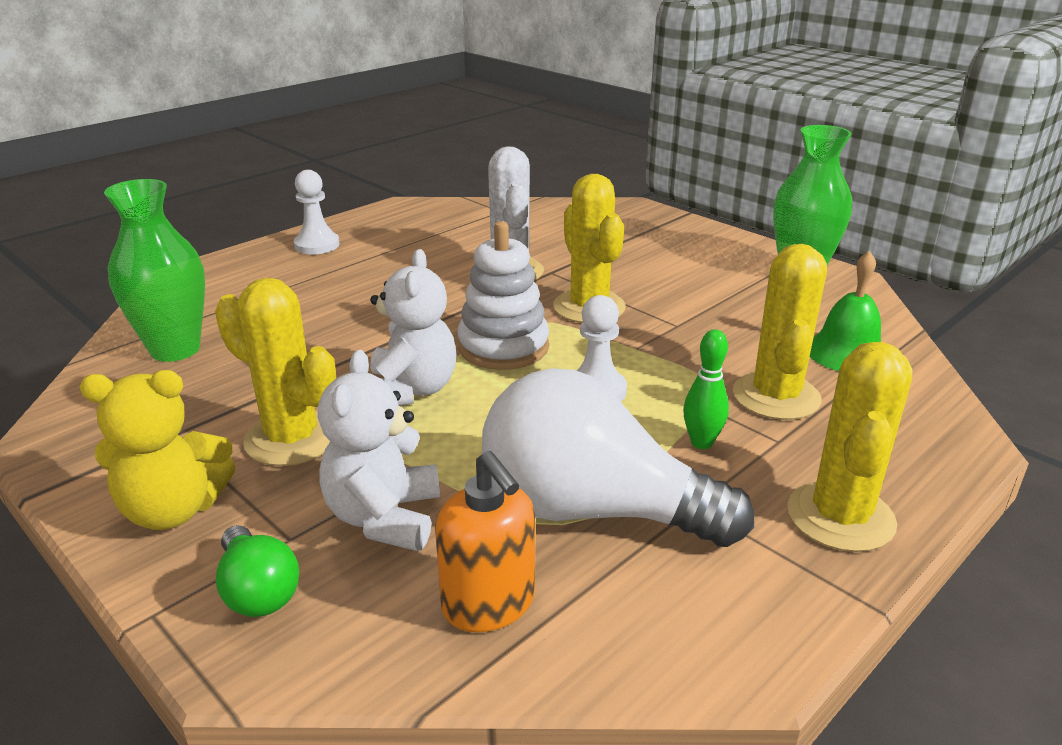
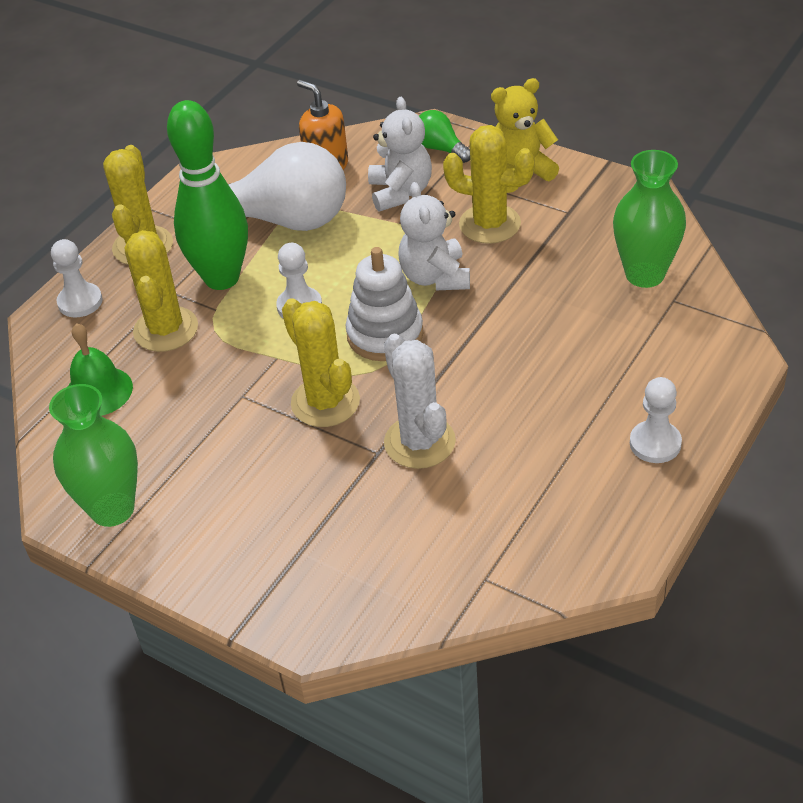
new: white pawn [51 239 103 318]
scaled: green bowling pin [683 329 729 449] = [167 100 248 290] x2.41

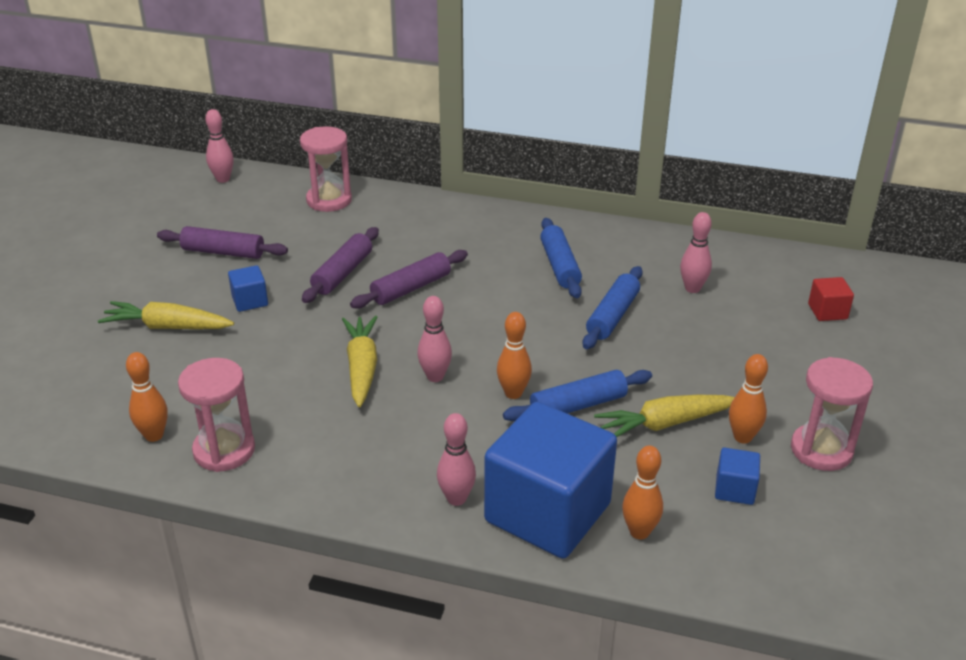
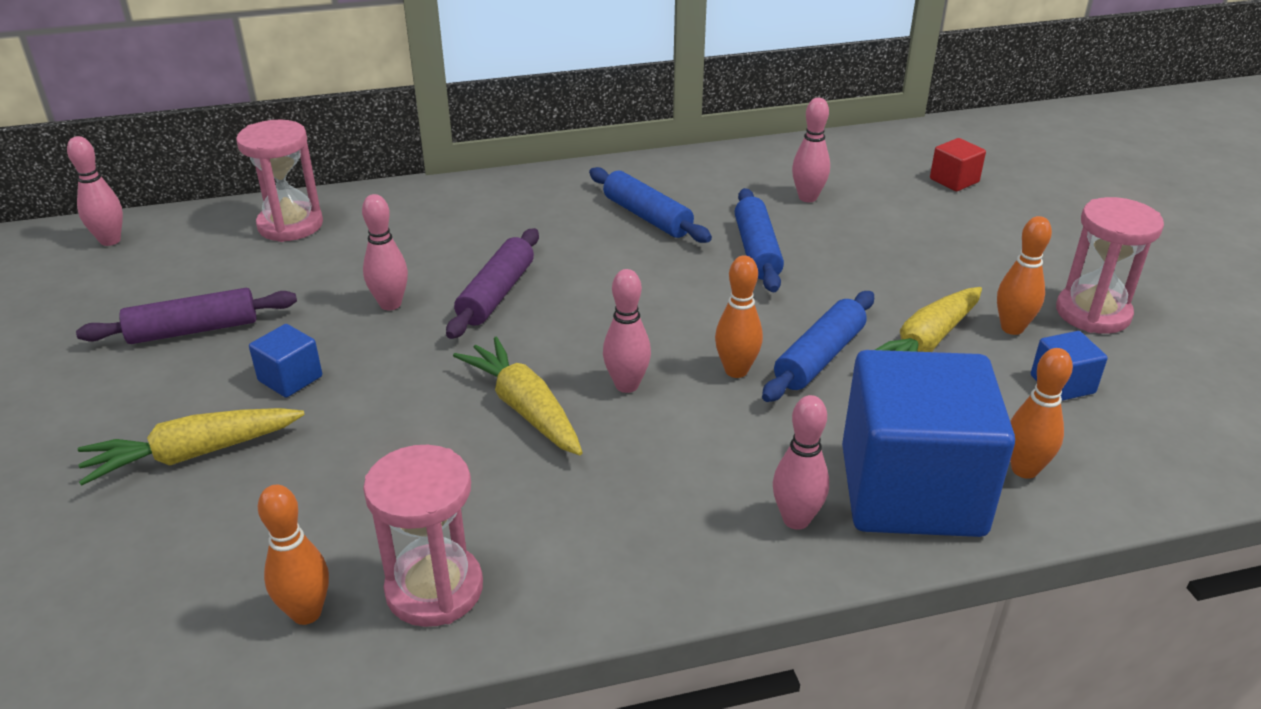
swapped: purple rolling pin [302 227 379 303] to pink bowling pin [362 194 408 310]

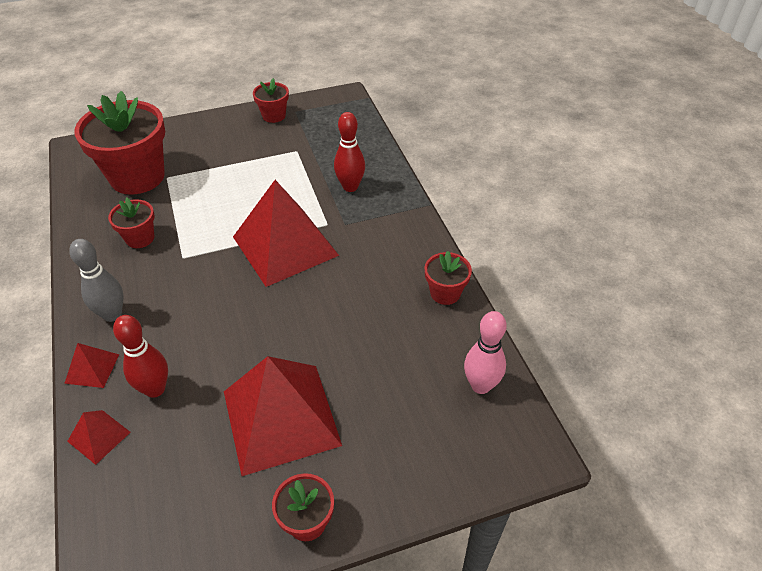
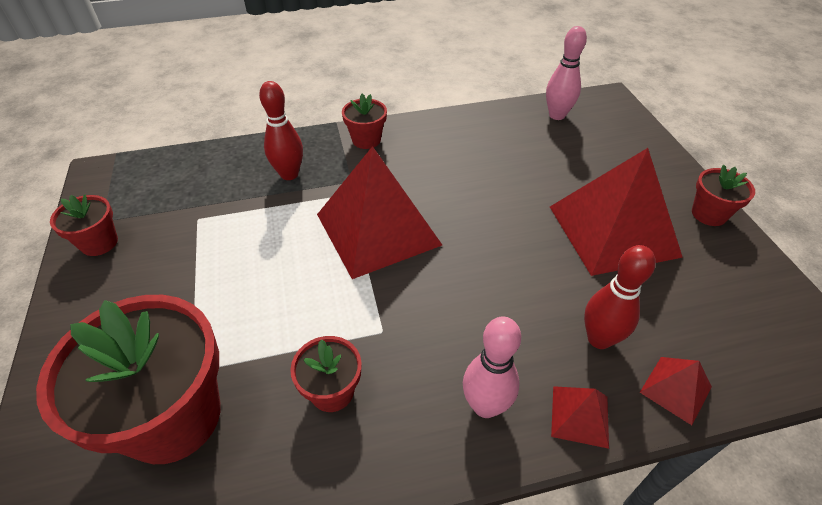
shifted: red flower pot [424 251 472 305] to [342 94 387 149]
repainted: grey bowling pin [69 239 123 322] to pink bowling pin [463 317 521 418]

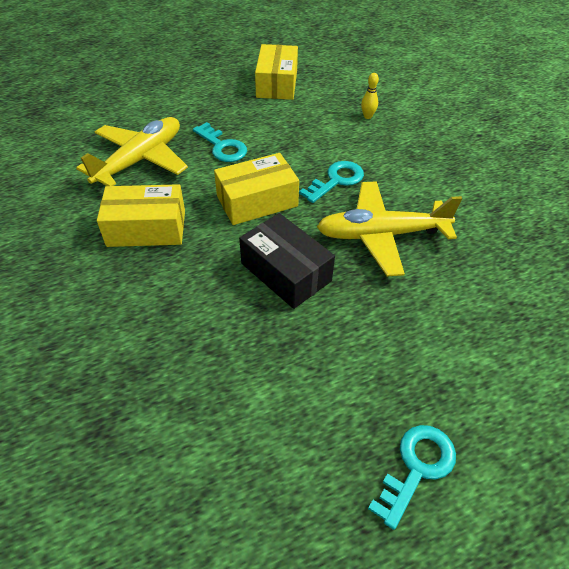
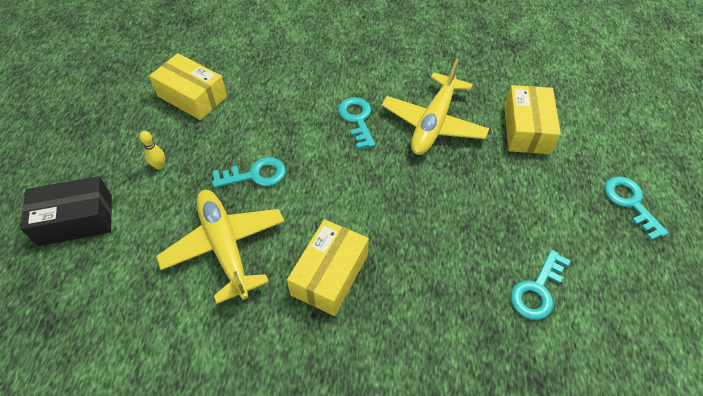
new: turquoise key [511 250 570 320]
shifted: yellow box [214 153 299 225] to [504 85 561 154]; black box [239 213 335 309] to [20 176 112 246]; yellow bowling pin [361 73 379 119] to [140 131 165 170]

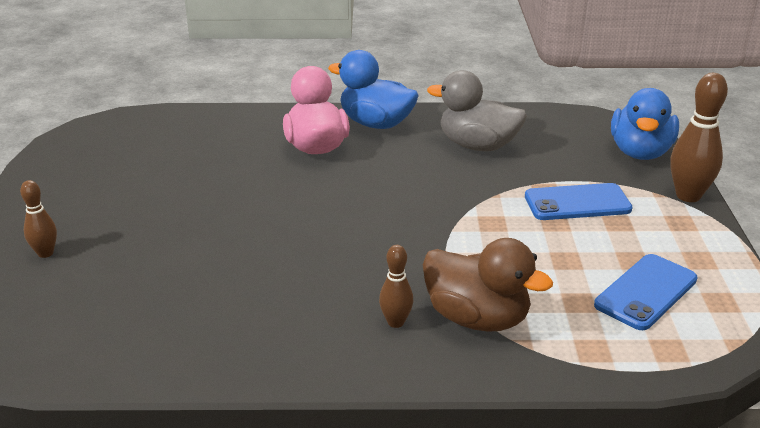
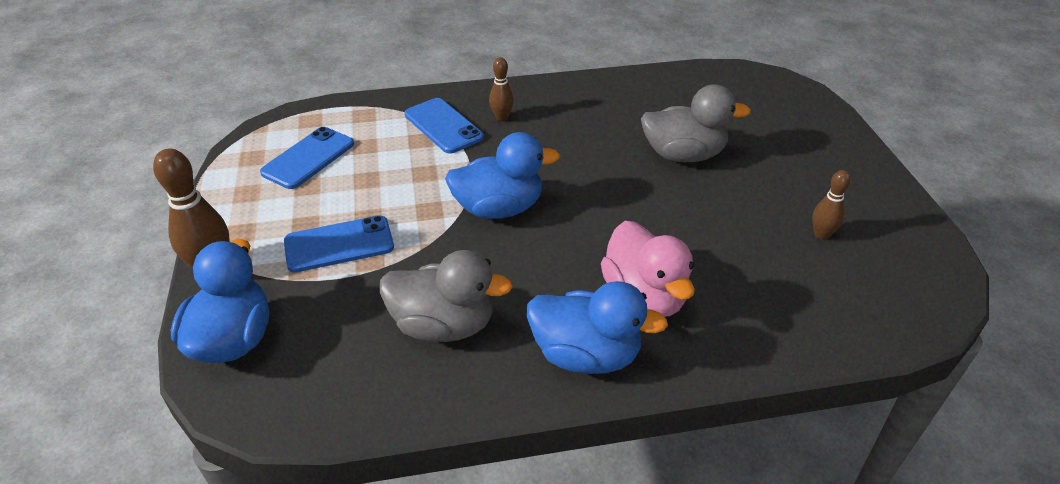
new: blue duck [445 132 560 219]; grey duck [641 84 751 162]
shifted: brown bowling pin [20 180 57 258] to [812 170 851 240]
swapped: brown duck [423 238 553 332] to blue phone [405 98 484 154]

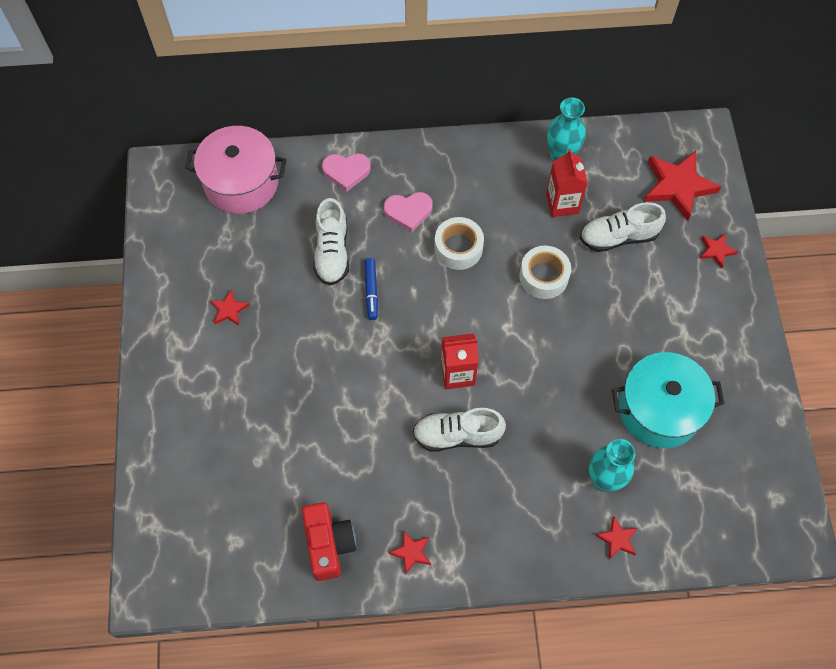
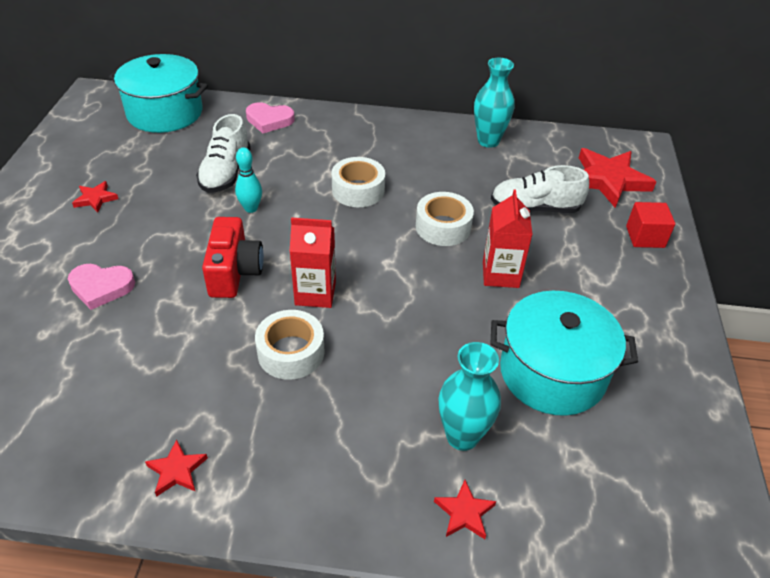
shifted: red camera [302 502 356 581] to [202 217 264 298]; pink heart [384 192 433 232] to [68 264 135 310]; red carton [546 149 588 217] to [483 190 533 288]
swapped: blue marker [364 258 378 320] to turquoise bowling pin [235 147 262 213]; white shoe [413 408 506 452] to white tape [255 310 325 380]; red star [700 233 738 269] to red cube [626 202 675 248]
repainted: pink pot [185 126 287 214] to turquoise pot [109 54 208 133]

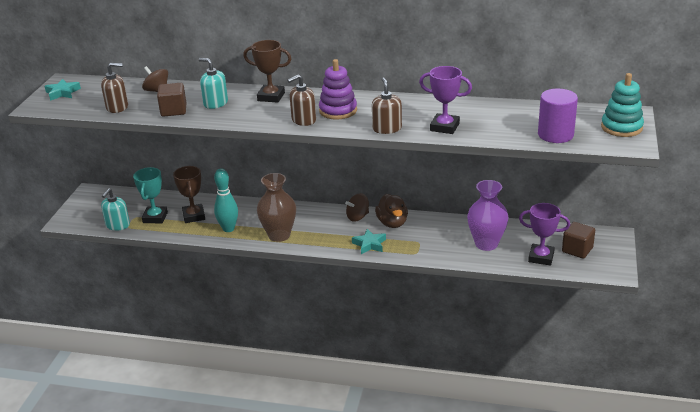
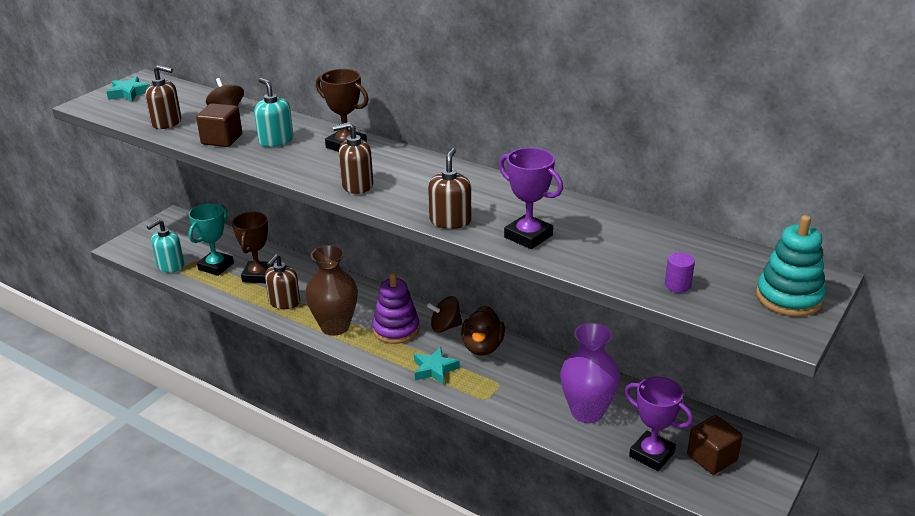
shifted: purple stacking toy [319 59 357 120] to [372 272 420 344]
swapped: turquoise bowling pin [214 168 238 232] to brown soap dispenser [265 254 300 309]
scaled: purple cylinder [538 89 578 143] = [665 252 695 293] x0.47

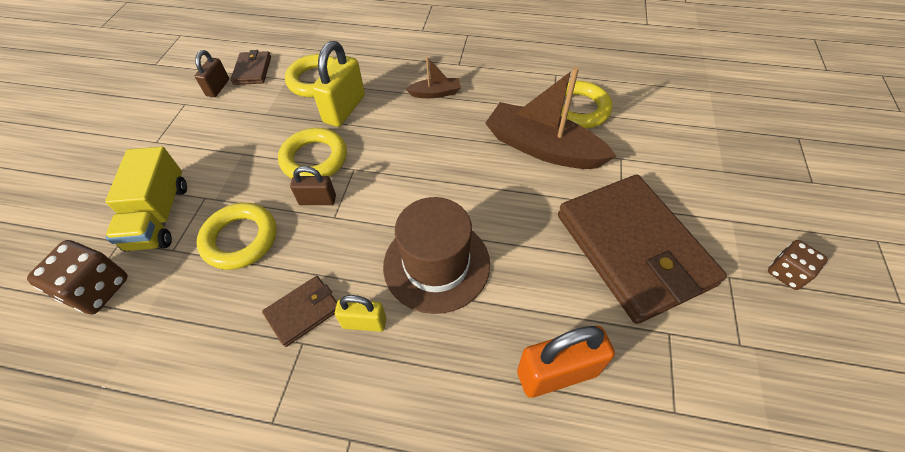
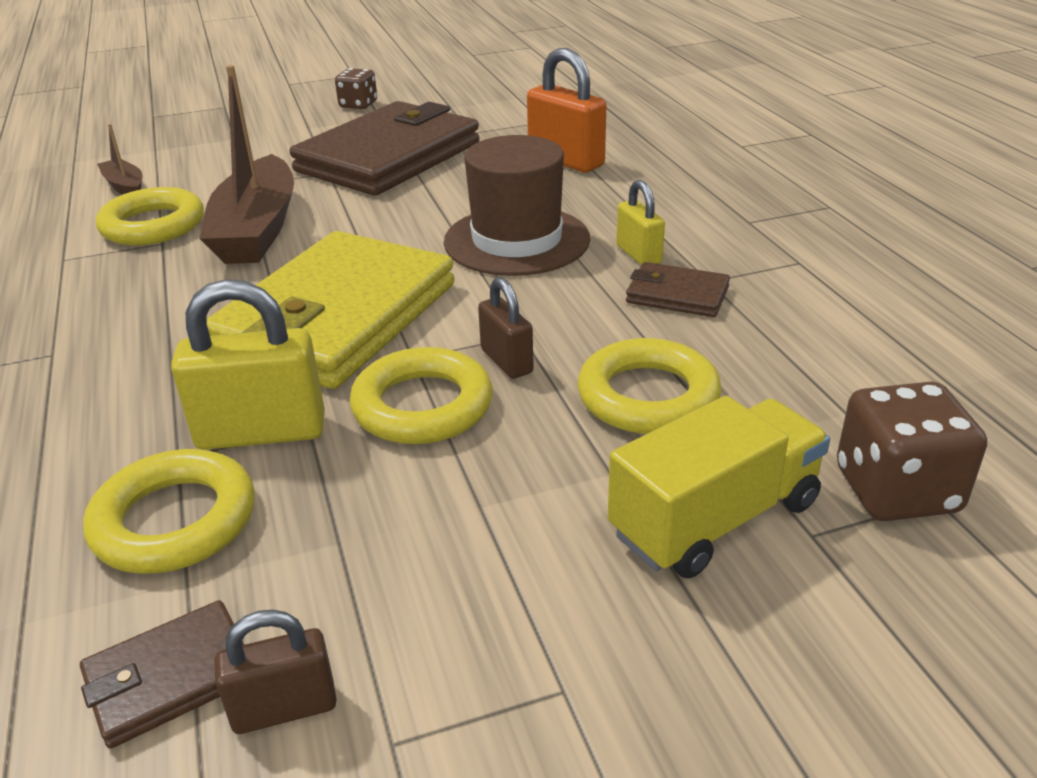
new: yellow wallet [207 231 455 389]
shifted: brown boat [405 57 461 98] to [97 124 142 195]

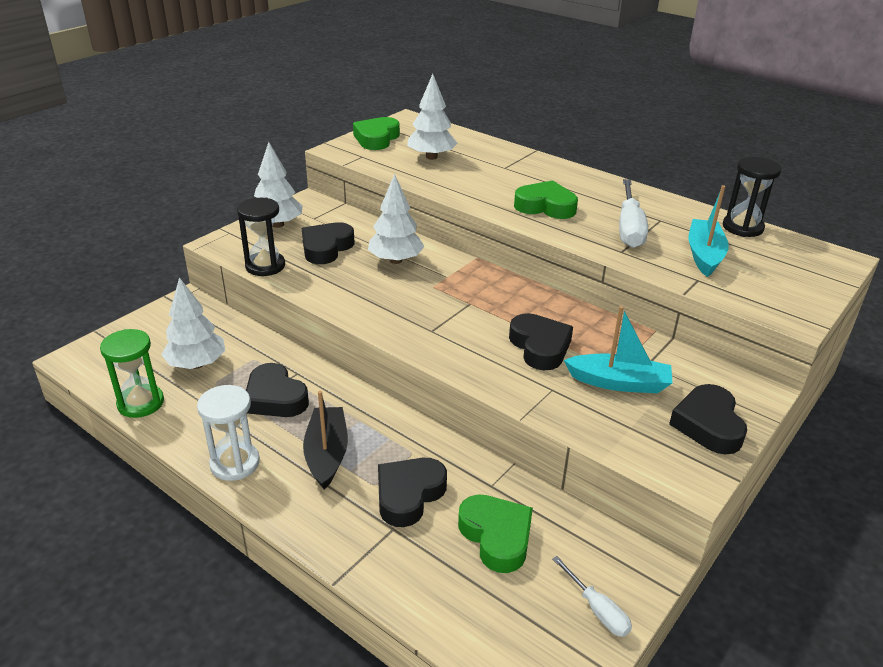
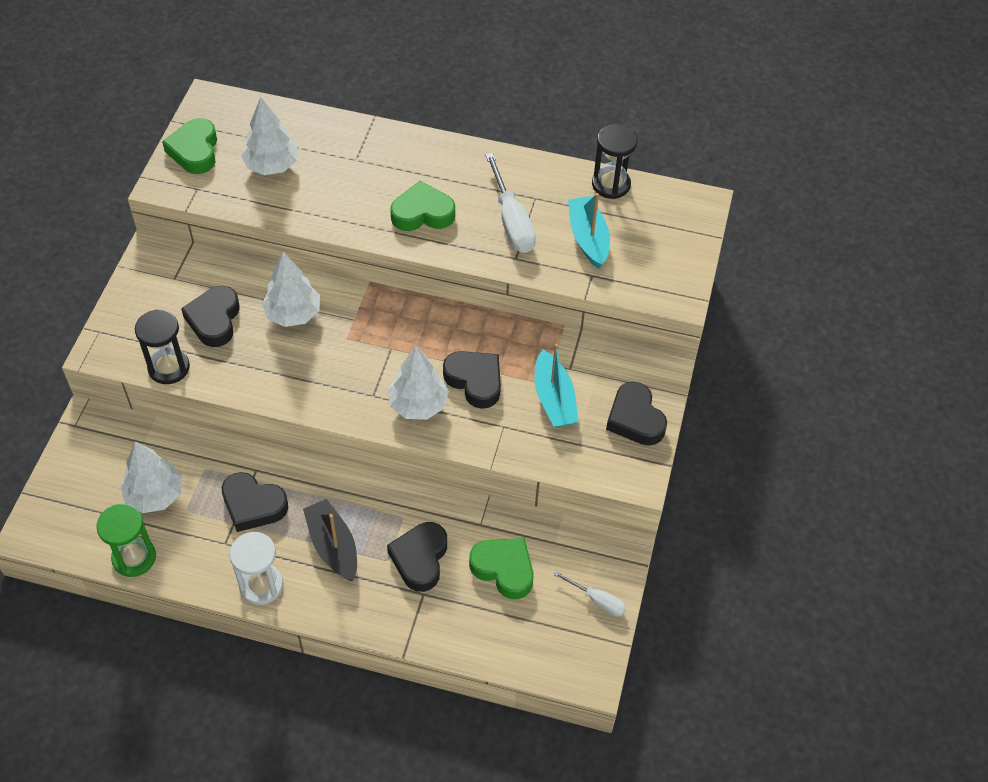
shifted: white tree [254 142 303 228] to [388 346 449 420]
rotated: turquoise boat [564 306 672 393] = [535 344 578 427] 90 degrees clockwise

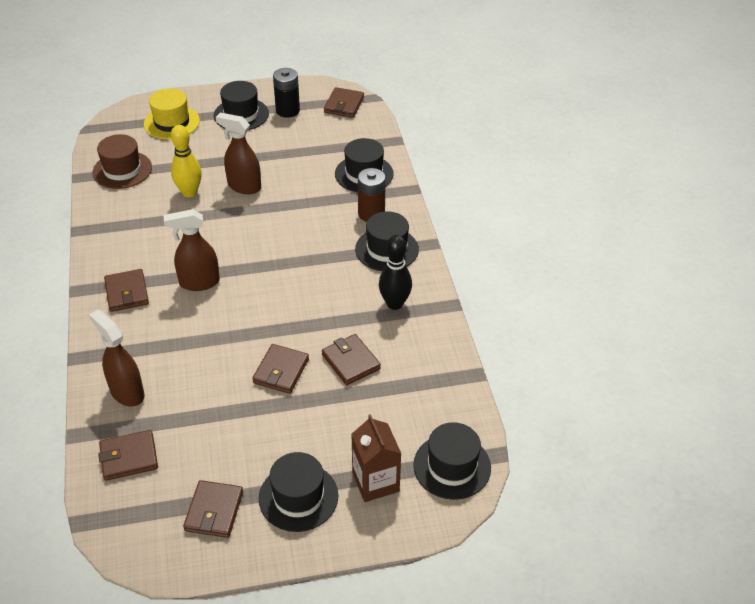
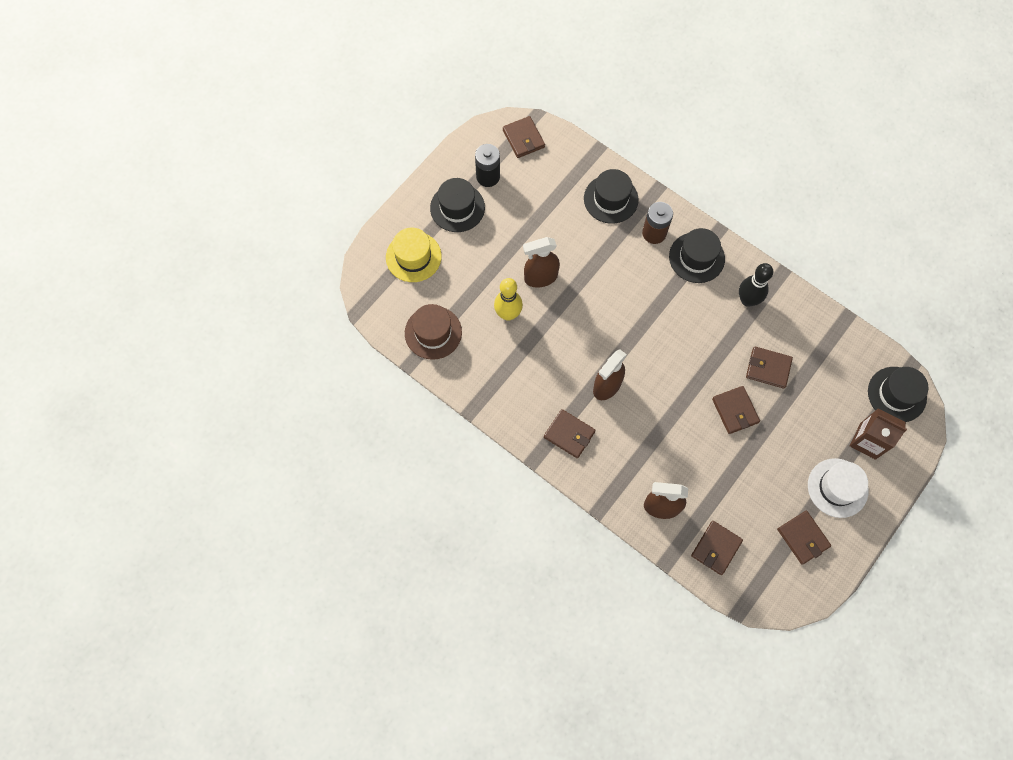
repainted: black hat [259 452 338 532] to white hat [808 458 869 518]

